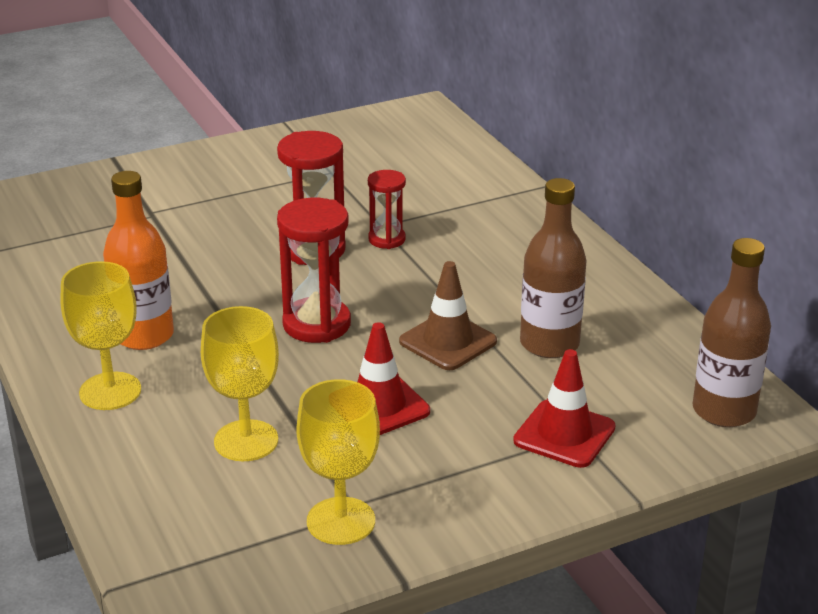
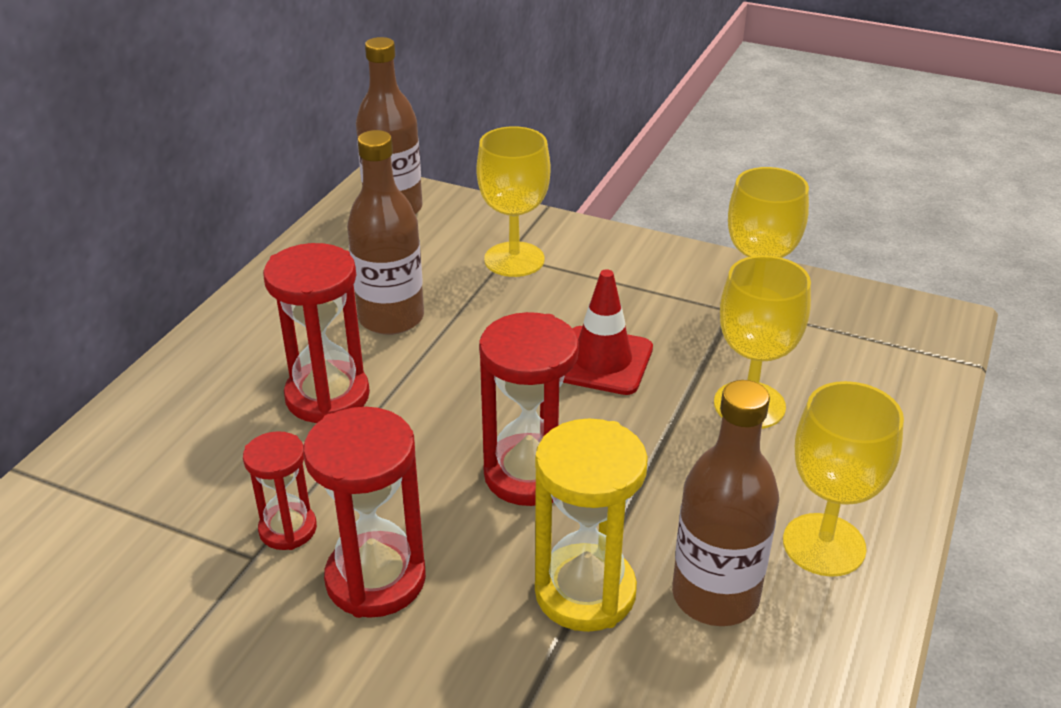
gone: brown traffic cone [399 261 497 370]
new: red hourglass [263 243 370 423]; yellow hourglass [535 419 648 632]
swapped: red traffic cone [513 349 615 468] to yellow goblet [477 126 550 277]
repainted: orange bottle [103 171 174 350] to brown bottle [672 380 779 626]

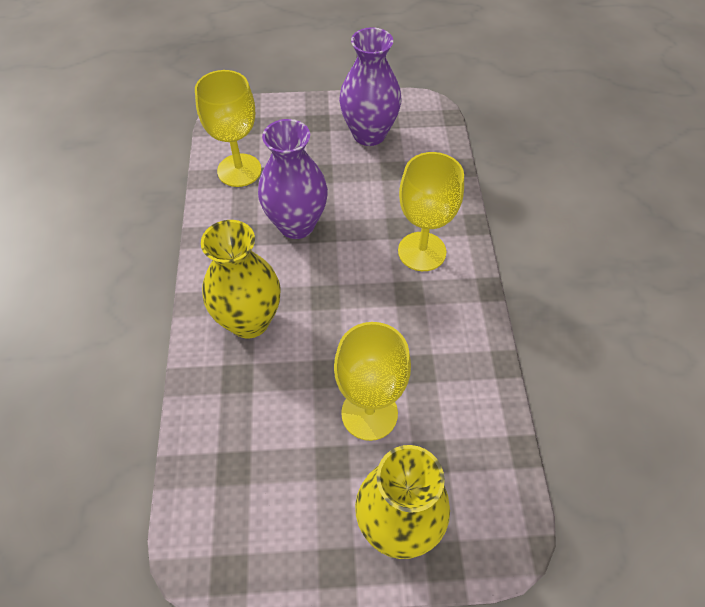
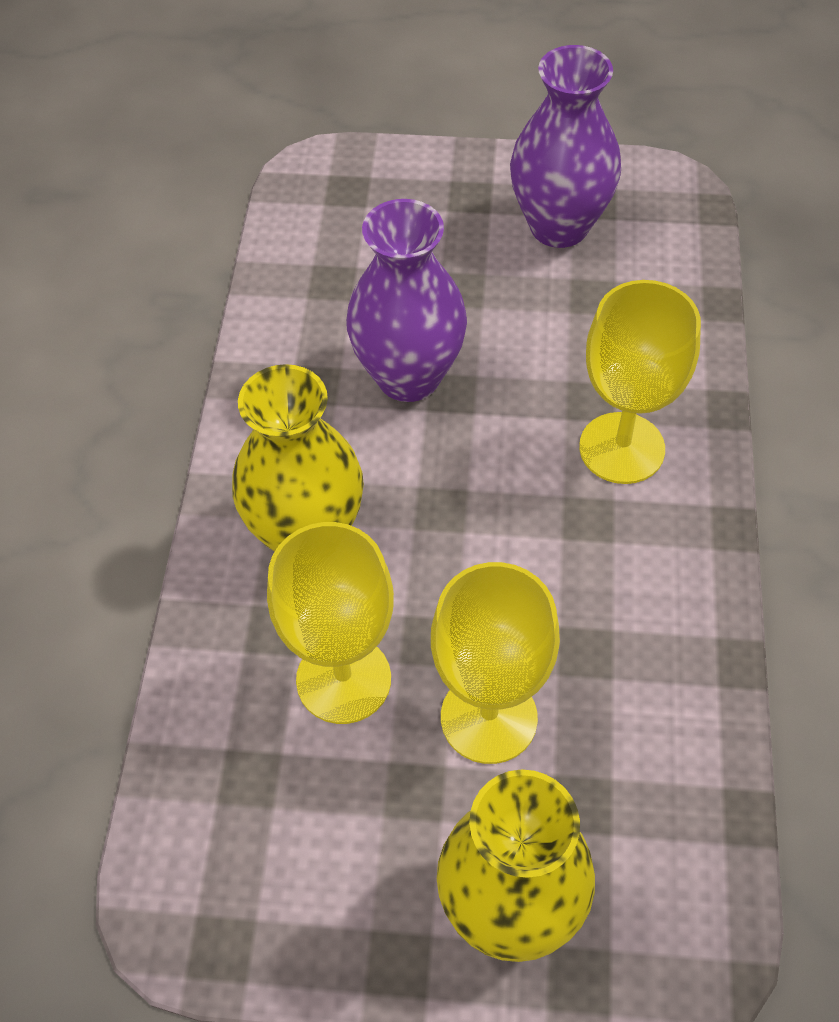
shifted: yellow goblet [195 70 261 187] to [267 522 394 724]

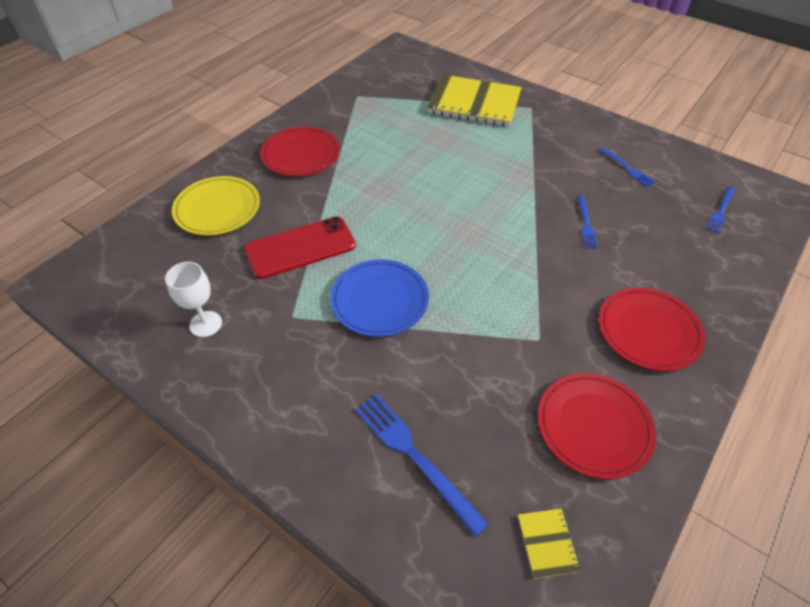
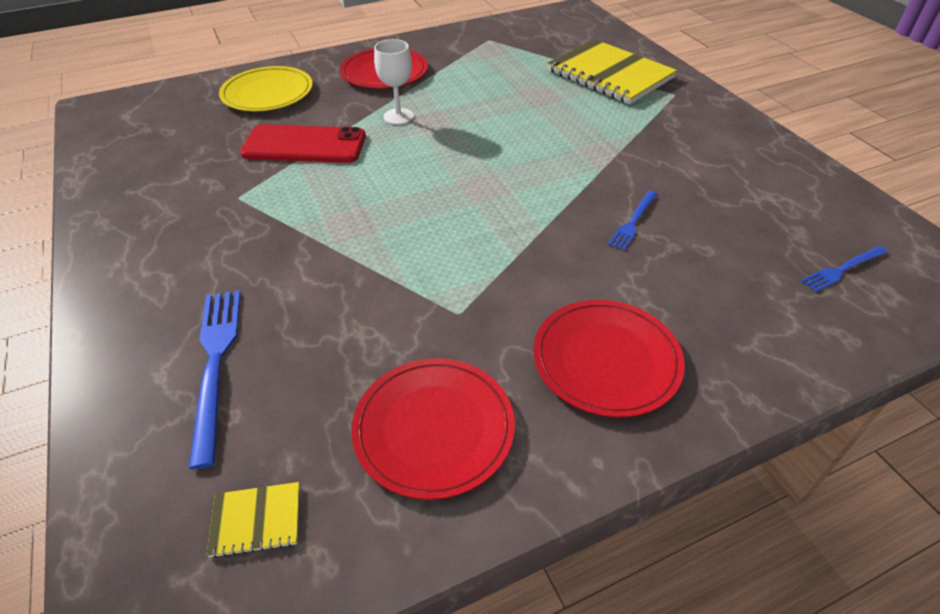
gone: blue plate [330 259 429 337]; blue fork [599 147 656 187]
shifted: white goblet [165 262 222 337] to [374 39 414 125]
rotated: yellow notebook [518 508 581 579] = [206 482 300 558] 60 degrees clockwise

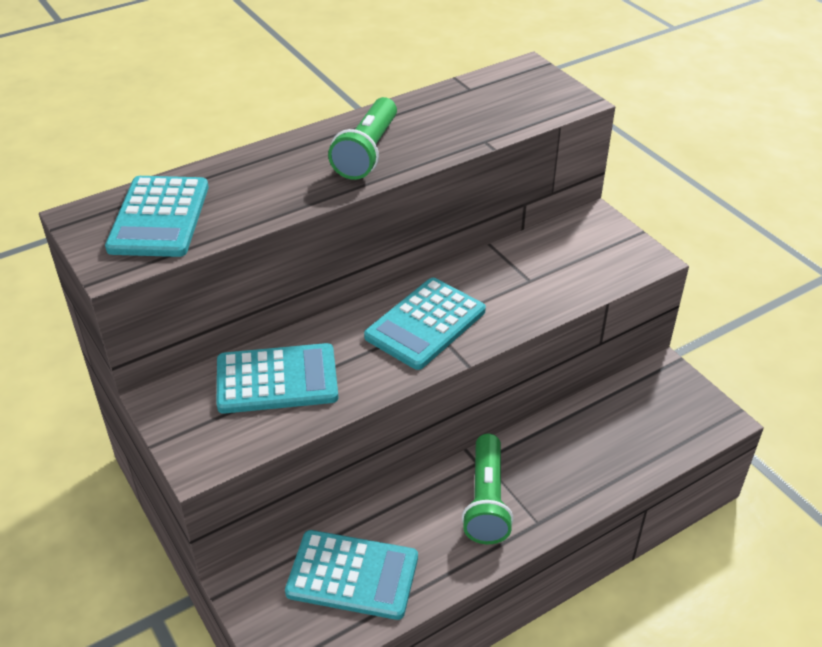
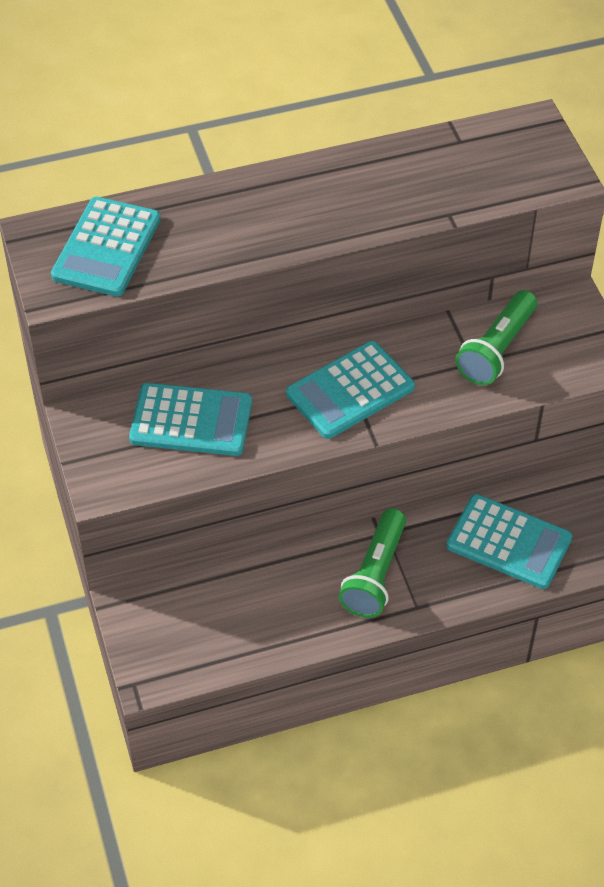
shifted: turquoise calculator [285 530 418 620] to [446 494 573 589]; green flashlight [328 97 397 180] to [455 290 537 385]

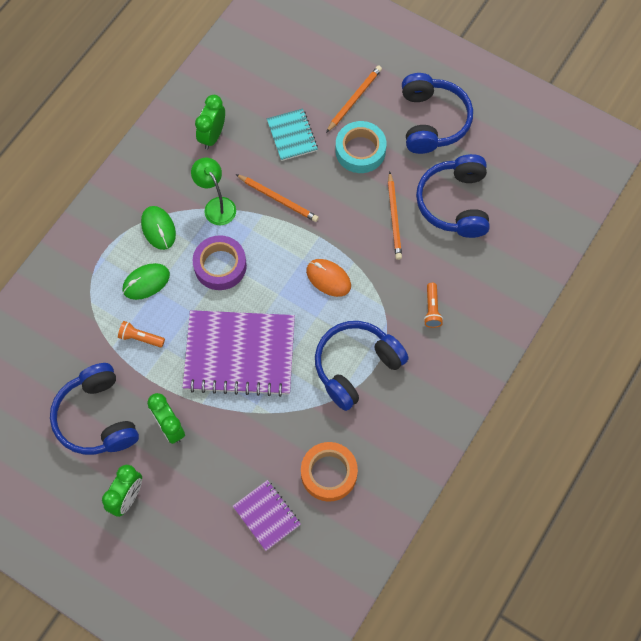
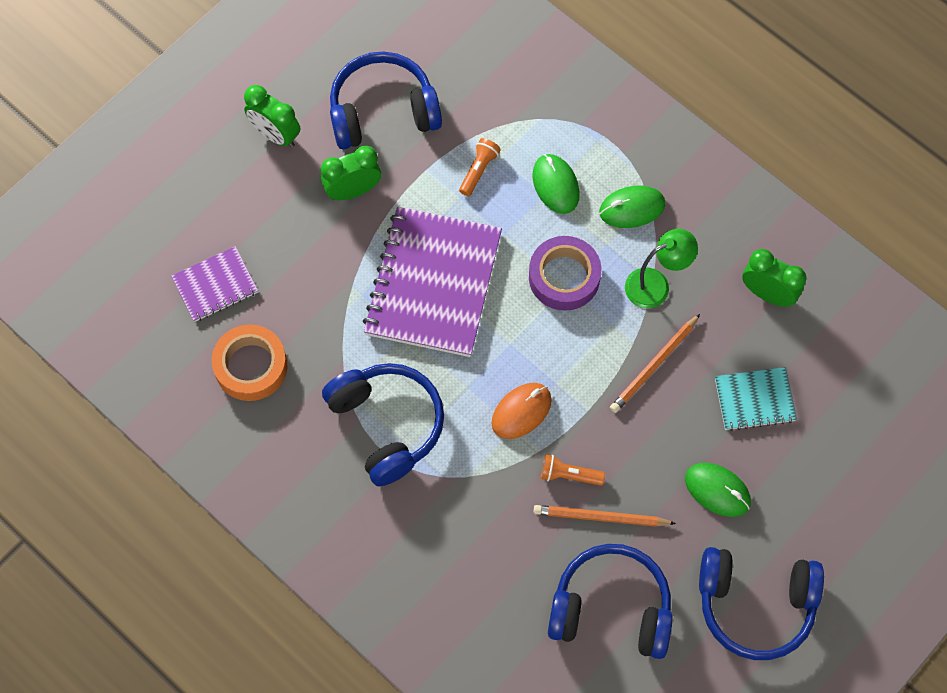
gone: orange pencil [326 66 382 133]
shifted: orange flashlight [424 283 443 328] to [541 455 605 486]
swapped: turquoise tape [336 121 386 173] to green mouse [685 463 751 517]

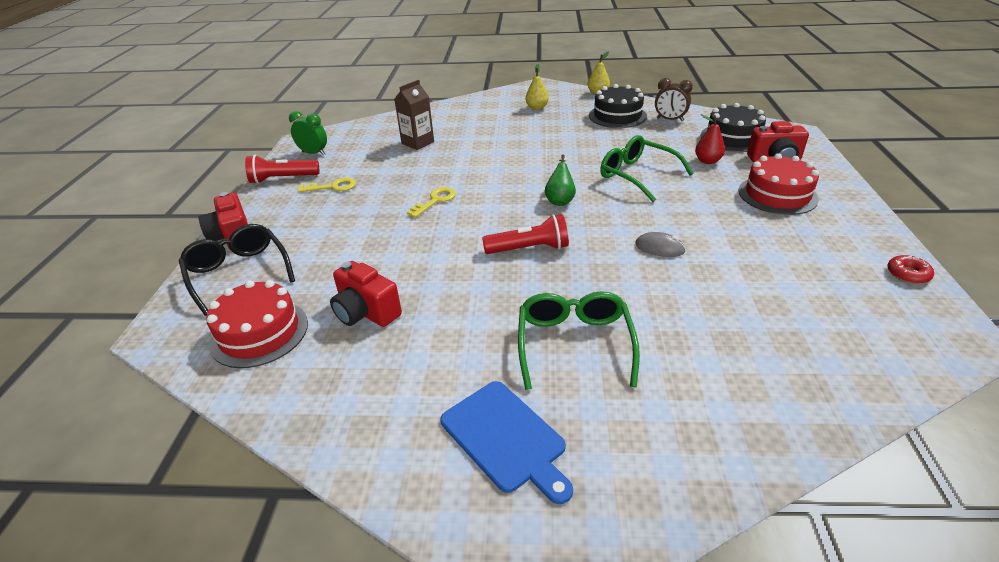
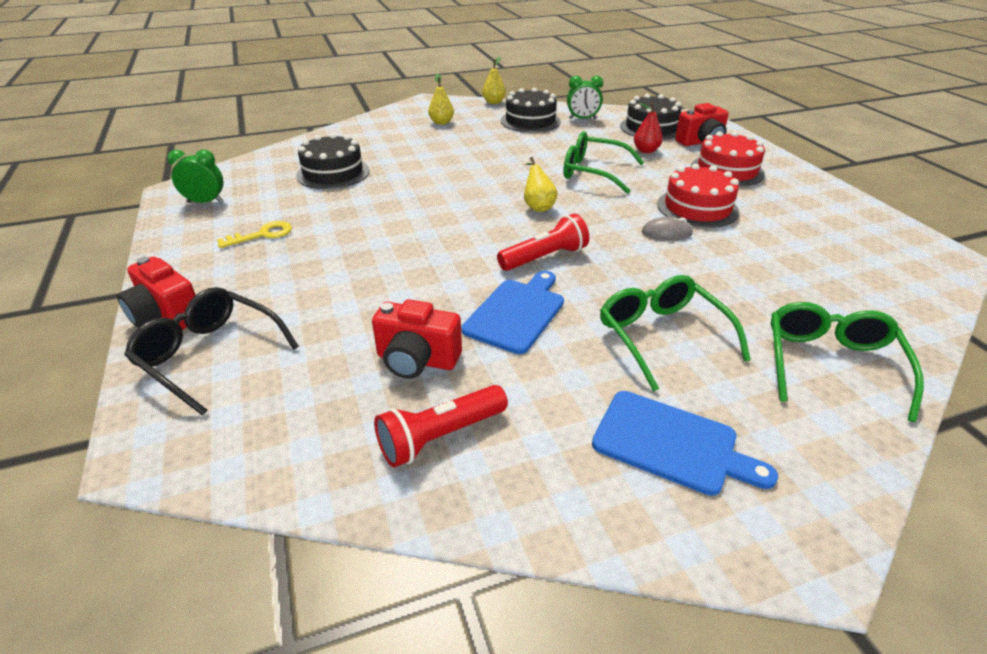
gone: yellow key [407 187 456 218]; red donut [887 255 934 284]
new: blue cutting board [461 271 564 354]; green glasses [771 302 924 422]
shifted: red cake [206 280 308 368] to [657 164 739 228]; red flashlight [245 155 319 184] to [374 385 508 467]
swapped: brown carton [394 80 434 150] to black cake [296 133 369 189]
repainted: green pear [545 155 576 206] to yellow pear [524 157 558 212]; brown clock [655 78 693 121] to green clock [567 76 603 119]

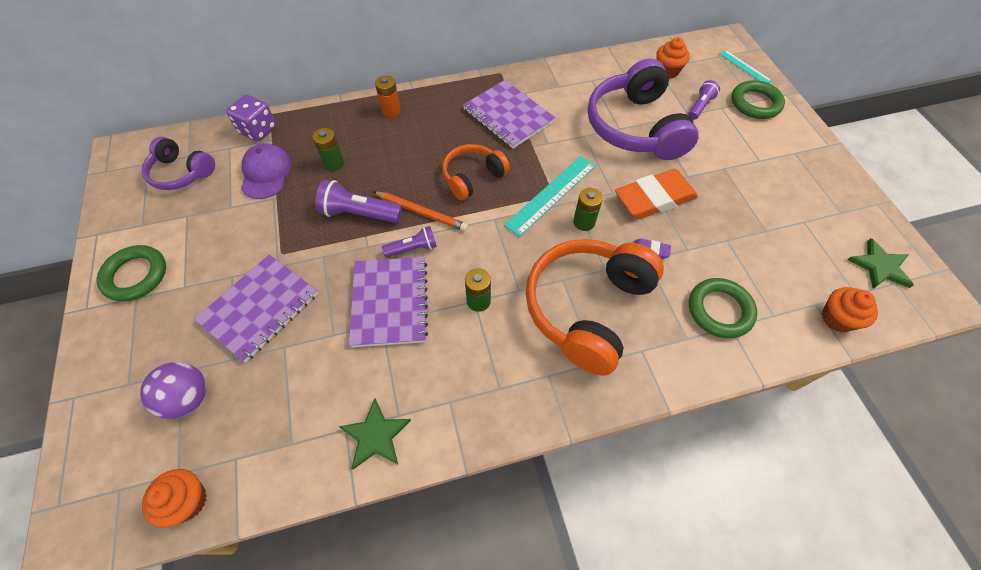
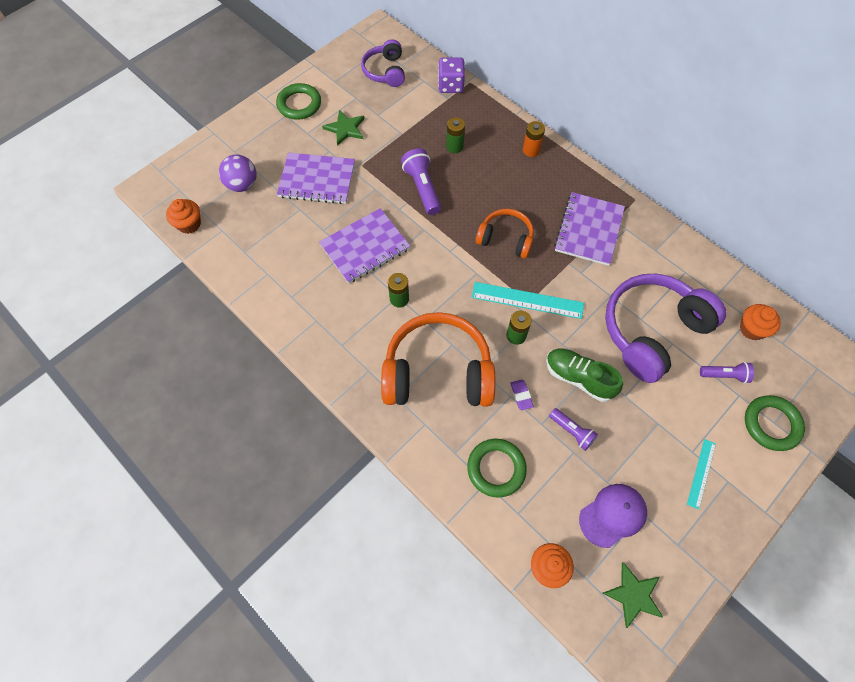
gone: orange pencil [373 191 468 231]
shifted: purple cap [241 143 292 199] to [579 484 647 548]; green star [339 398 411 470] to [322 110 365 146]; purple flashlight [382 226 437 257] to [549 408 598 451]; turquoise ruler [720 50 772 83] to [687 439 716 510]
swapped: orange eraser [615 169 698 219] to green shoe [546 349 623 402]

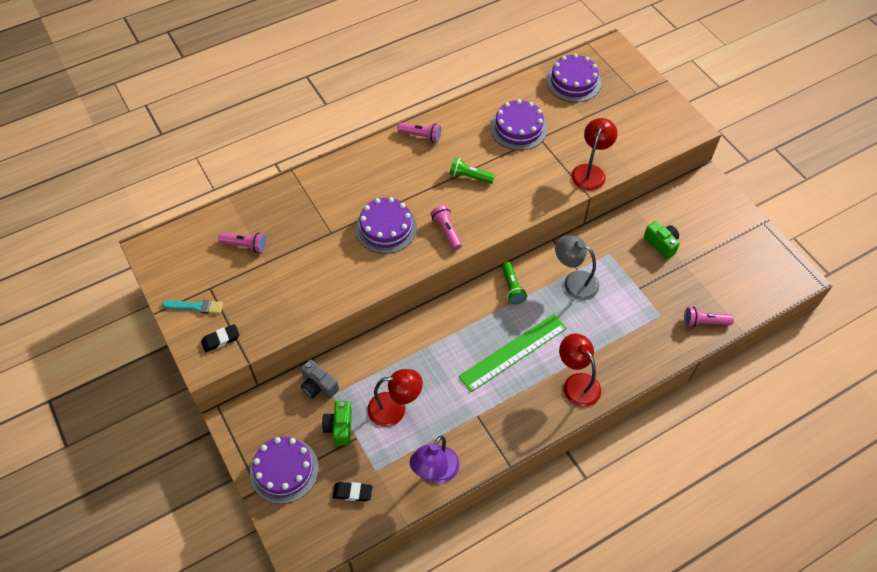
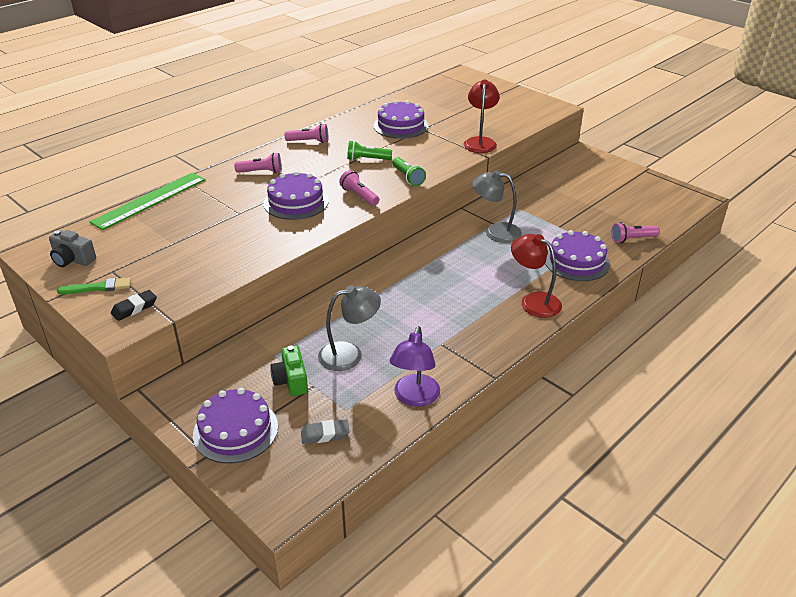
gone: green camera [644 221 680 259]
shifted: pink flashlight [218 232 267 253] to [234 153 282 173]; grey camera [301 359 339 399] to [49 230 96 267]; green ruler [458 314 567 392] to [90 173 205 230]; green flashlight [502 262 527 305] to [392 157 426 186]; purple cake [546 54 601 102] to [545 230 610 281]
repainted: turquoise brush [162 300 223 314] to green brush [57 277 131 294]; black eraser [332 482 372 501] to grey eraser [301 419 350 444]; red lamp [367 369 423 427] to grey lamp [318 285 381 371]

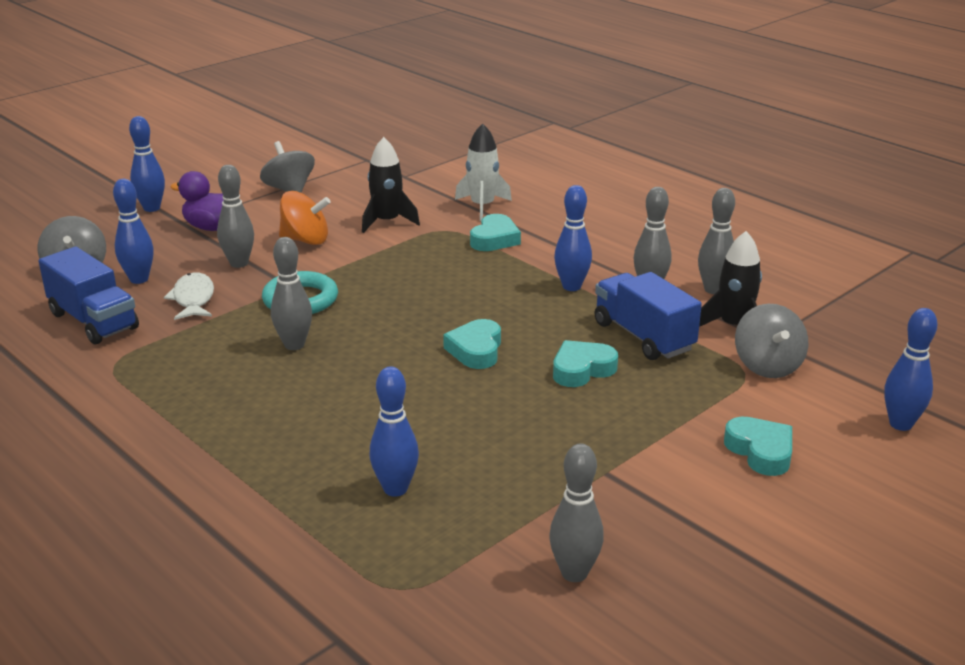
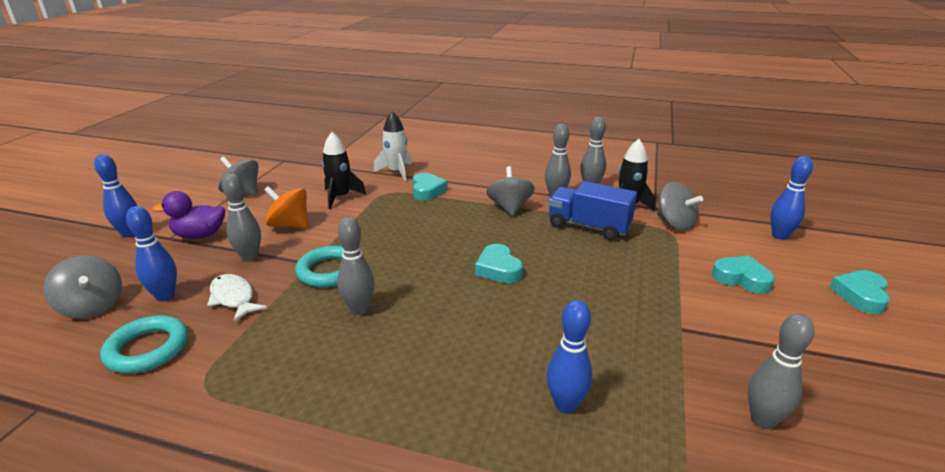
shifted: turquoise heart [553 340 618 387] to [830 270 890 314]
swapped: blue truck [39 246 139 344] to turquoise ring [101 315 188 374]; blue bowling pin [554 185 592 291] to grey spinning top [487 166 535 216]
rotated: orange spinning top [279 191 330 245] = [264 186 308 228] 135 degrees counterclockwise

